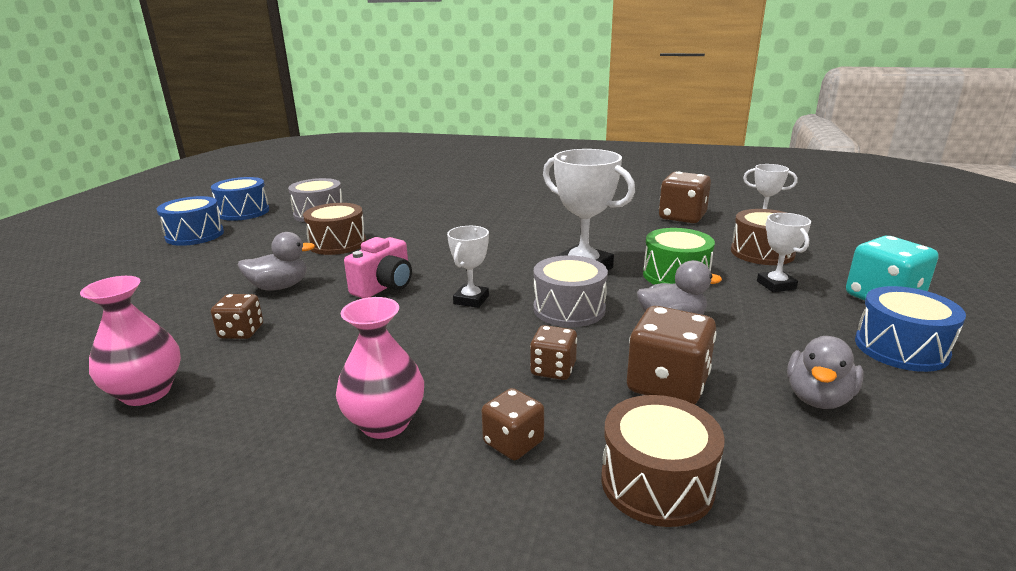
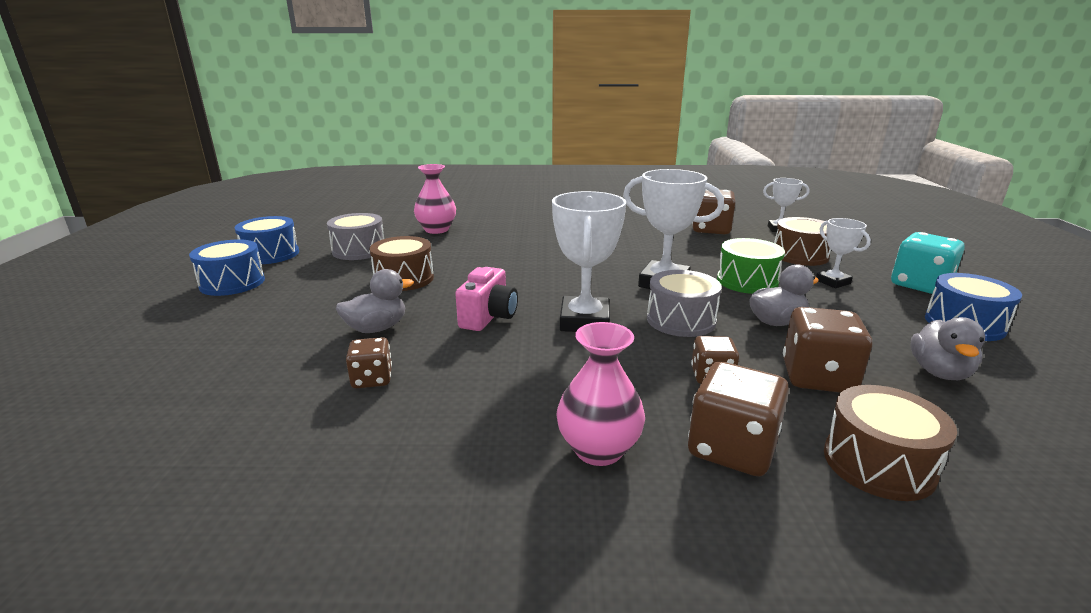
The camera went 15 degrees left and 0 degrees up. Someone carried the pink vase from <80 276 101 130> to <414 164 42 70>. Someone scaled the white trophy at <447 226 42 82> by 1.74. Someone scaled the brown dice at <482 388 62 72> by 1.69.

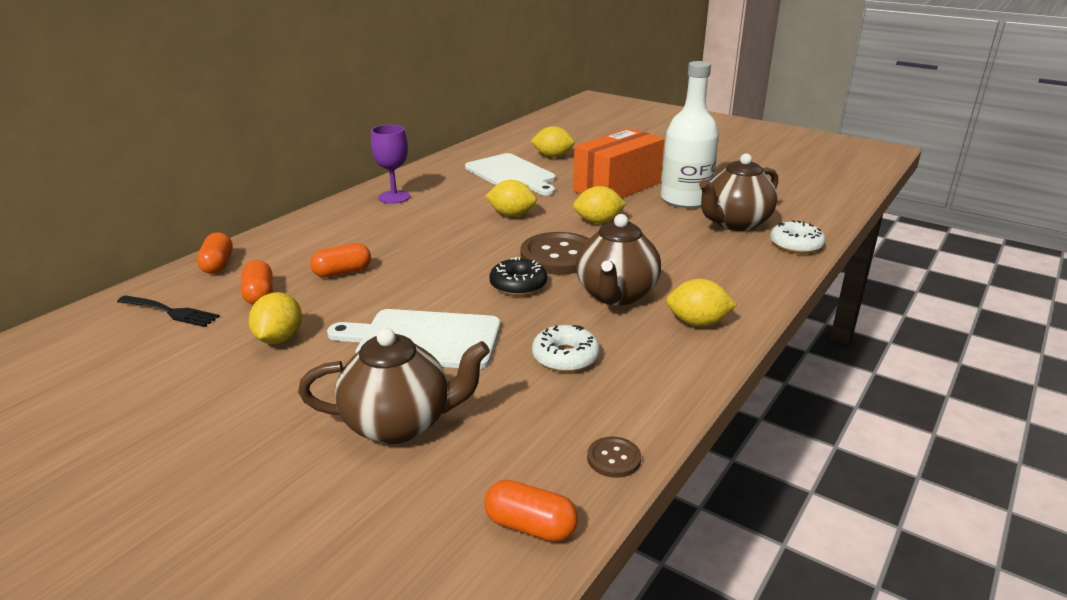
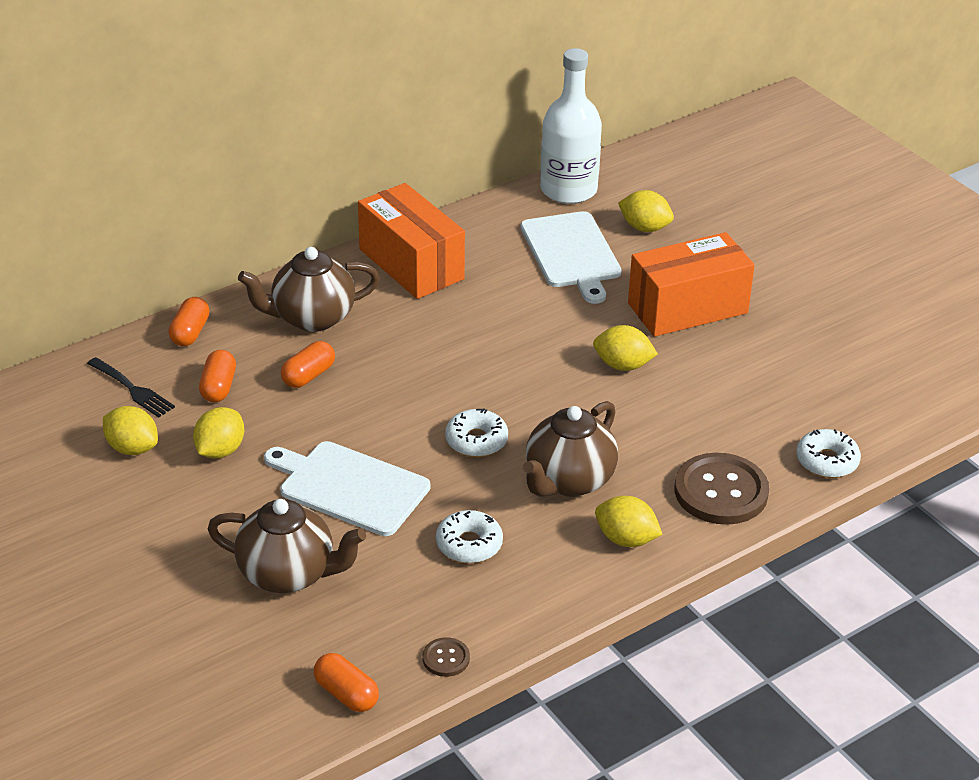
The camera went 20 degrees right and 10 degrees up. Someone carried the yellow lemon from <485 180 52 37> to <103 406 55 49>. Someone carried the brown button from <521 232 68 43> to <675 453 94 72>. Someone carried the white bottle from <661 61 58 147> to <540 48 62 156>. Someone carried the brown teapot from <699 153 79 78> to <238 247 142 85>. Someone swapped the purple goblet at <371 125 39 79> for the orange box at <358 183 107 116>. Someone repainted the black donut at <489 257 58 39>, which became the white donut at <445 408 63 49>. Someone rotated the orange capsule at <310 243 61 34> by 45 degrees counterclockwise.

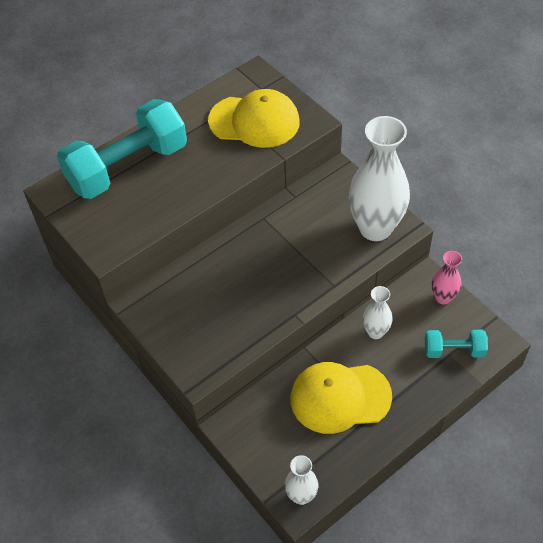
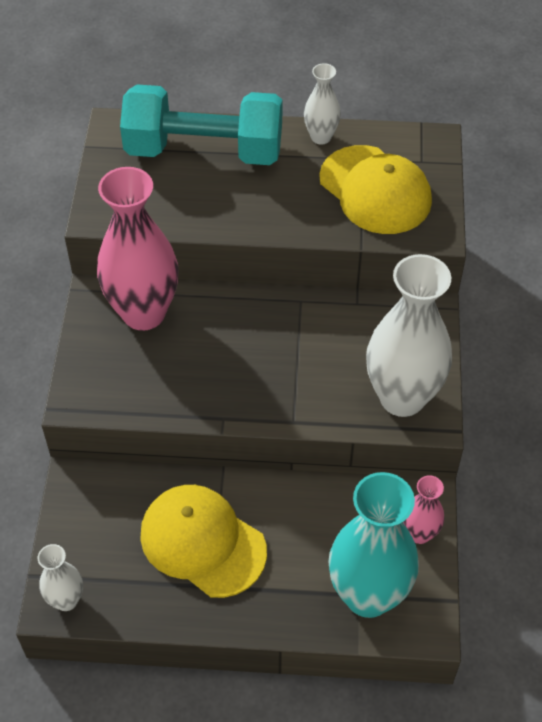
The camera went 40 degrees right and 0 degrees up. Someone put down the pink vase at <97 167 82 164>. Someone carried the white vase from <362 286 31 53> to <304 63 37 82>. Someone swapped the turquoise dumbbell at <425 330 63 28> for the turquoise vase at <328 472 91 146>.

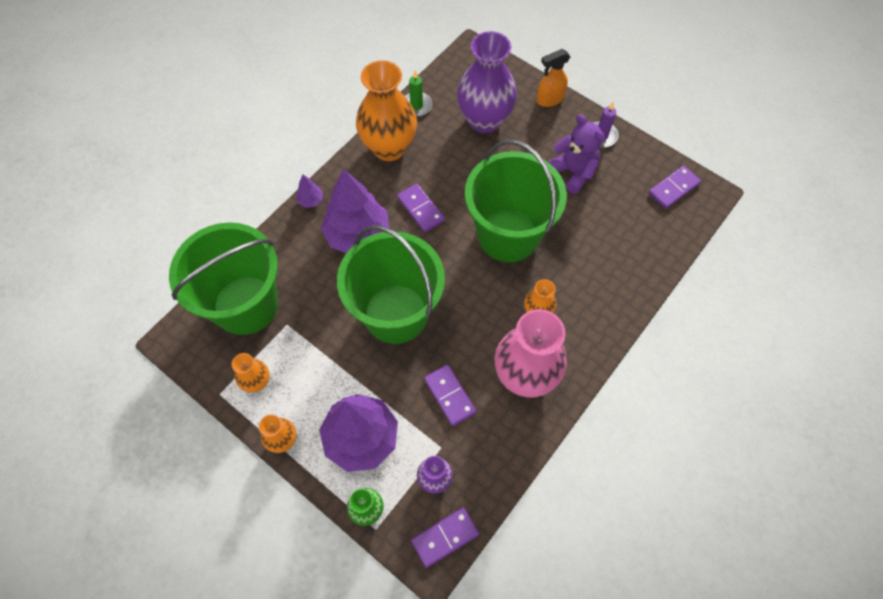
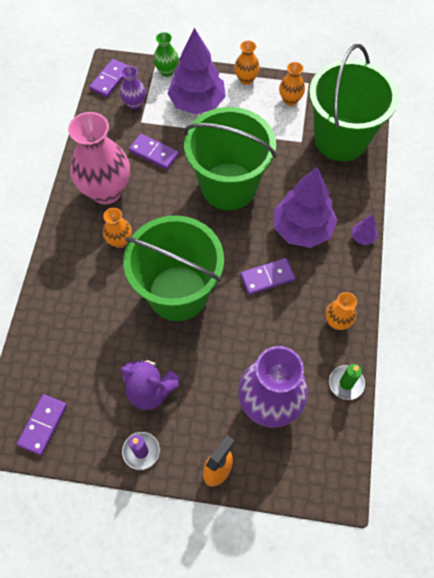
The camera went 150 degrees right and 0 degrees up. Someone rotated the purple domino at <397 184 48 48> by 45 degrees counterclockwise. Someone scaled the orange vase at <356 60 61 101> by 0.48.

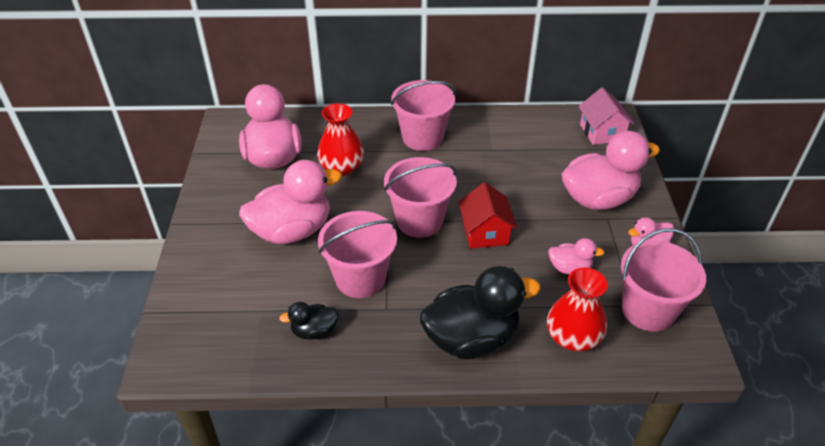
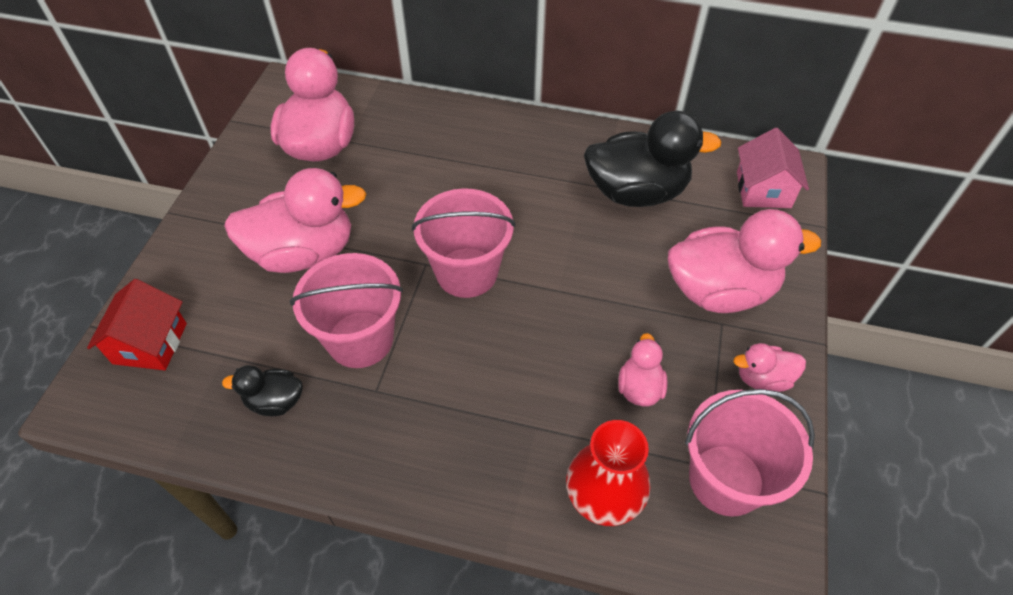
The camera went 15 degrees right and 10 degrees up. Someone took away the red vase at <317 103 47 73>. Someone took away the pink bucket at <391 80 65 71>. Someone carried the black duck from <420 266 121 93> to <584 111 137 96>. Someone carried the red house from <459 183 58 66> to <87 279 100 91>. Someone rotated the pink duck at <548 238 57 36> by 105 degrees counterclockwise.

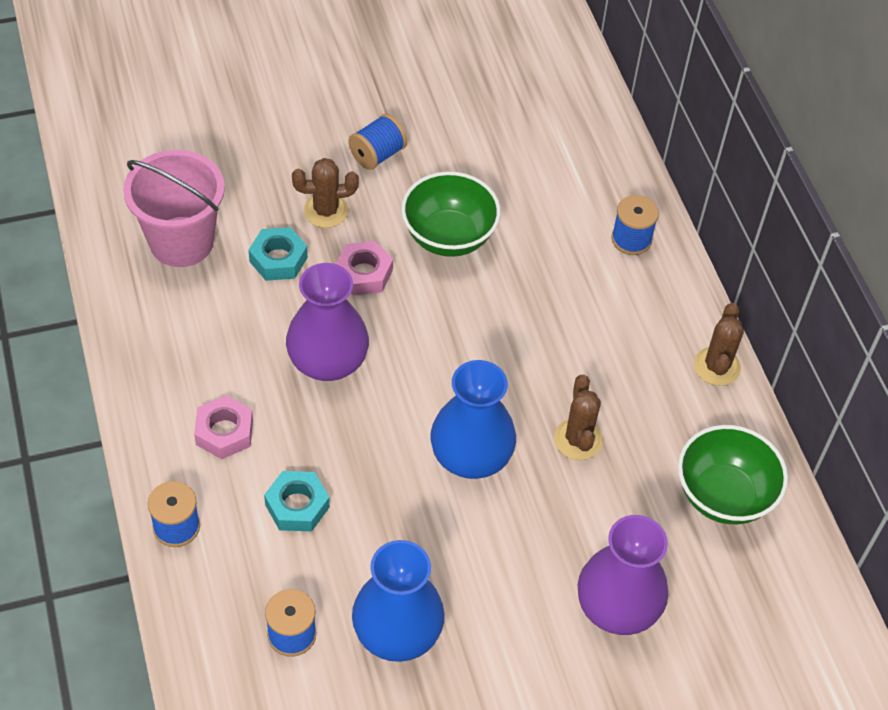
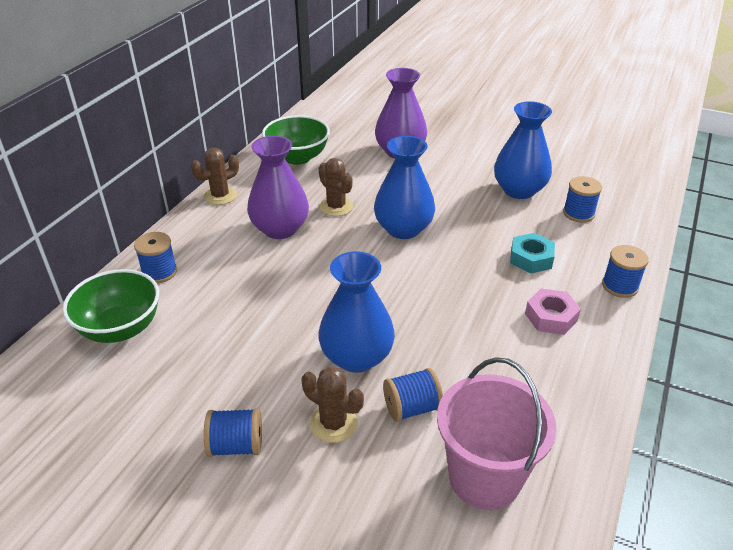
The camera went 135 degrees left and 15 degrees down. Someone carried the purple vase from <286 263 83 118> to <247 136 62 103>. Someone carried the green bowl from <401 171 100 86> to <63 269 96 74>. Someone swapped the turquoise nut at <248 227 60 54> for the blue spool at <383 368 60 54>. Someone swapped the pink nut at <336 241 57 55> for the blue vase at <318 251 77 122>. Someone rotated the brown cactus at <554 374 49 86> by 75 degrees counterclockwise.

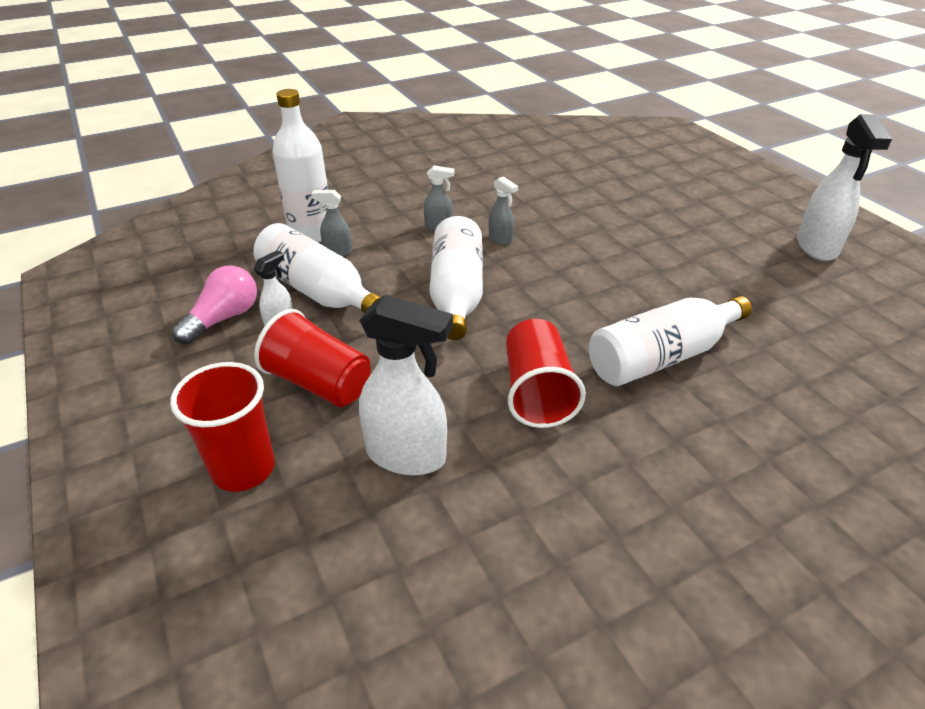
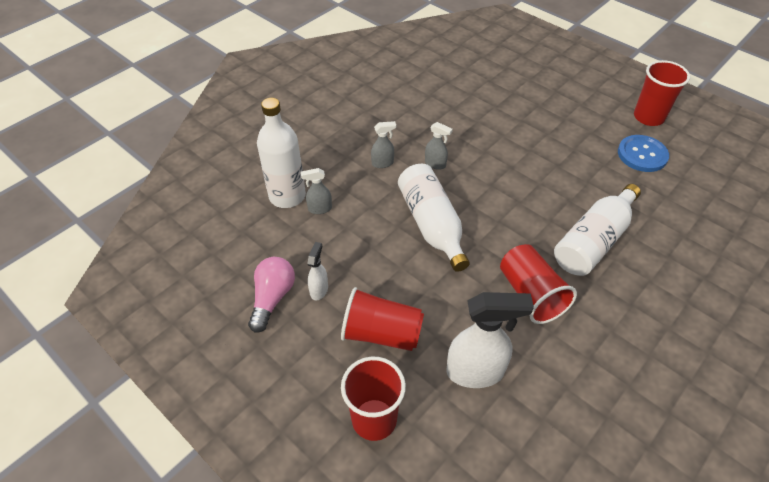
The camera went 20 degrees left and 10 degrees up. Someone took away the white bottle at <253 223 128 90>. Someone put down the blue button at <618 135 51 37>. Someone swapped the white spray bottle at <797 114 95 147> for the red cup at <634 60 56 66>.

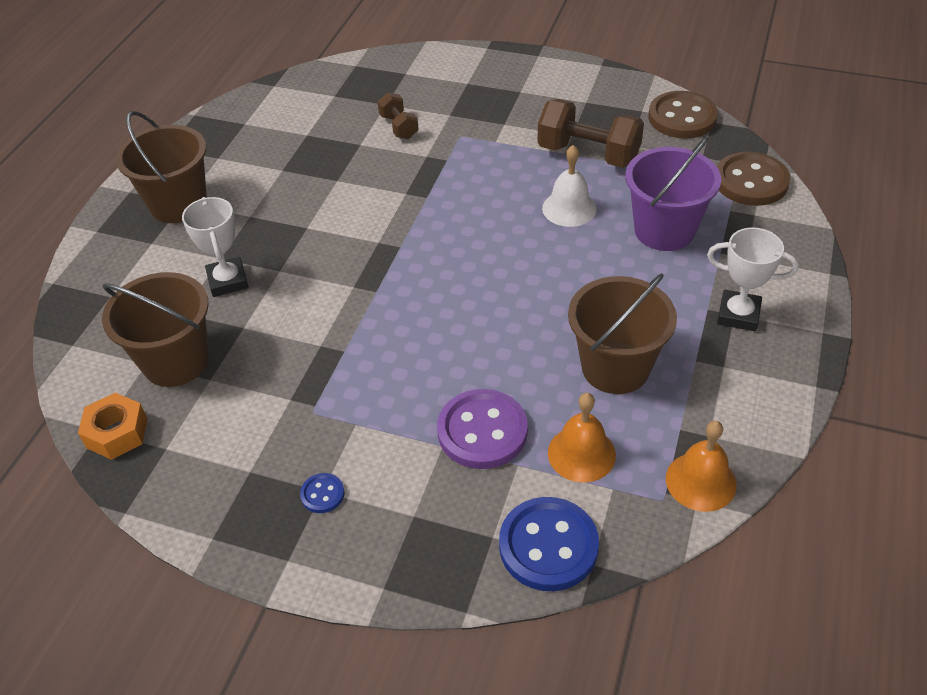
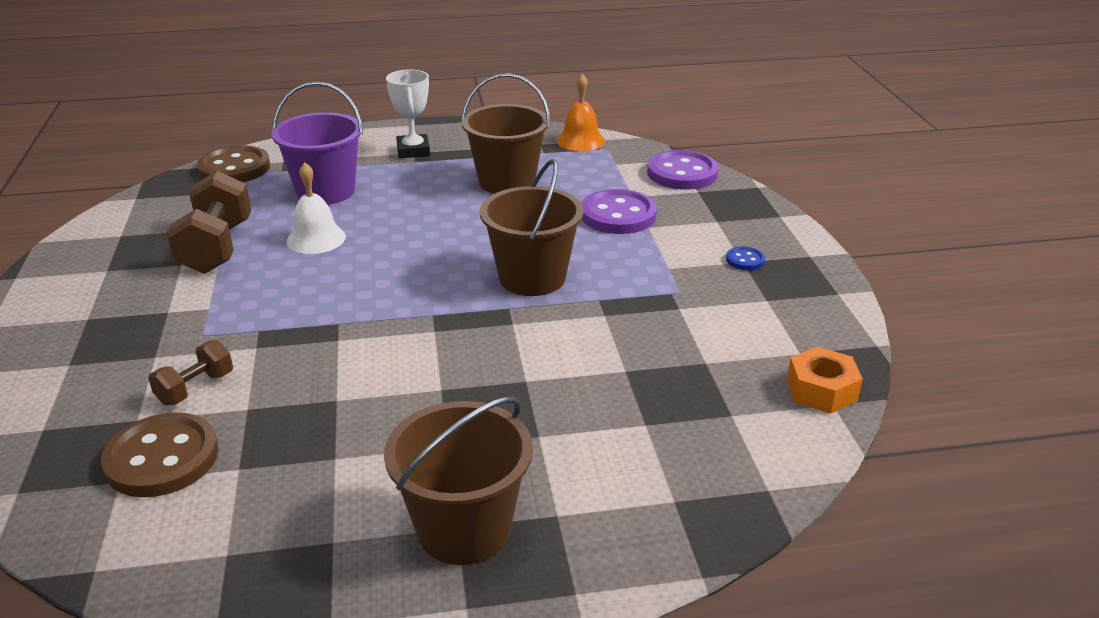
The camera went 120 degrees left and 15 degrees down. Someone took away the white trophy at <182 197 67 100>. Someone took away the orange bell at <548 393 68 90>. Someone carried the brown bucket from <102 272 107 115> to <480 159 104 137>. Someone carried the brown button from <648 91 70 48> to <101 412 118 85>. Someone repainted the blue button at <499 497 100 94>, which became the purple button at <647 150 72 40>.

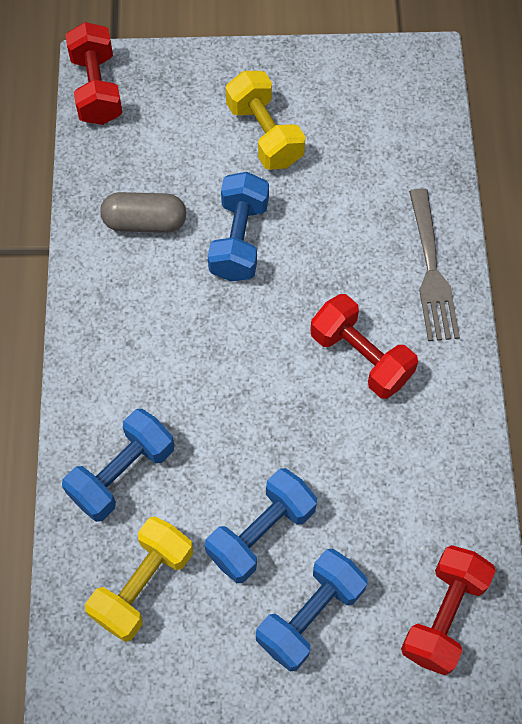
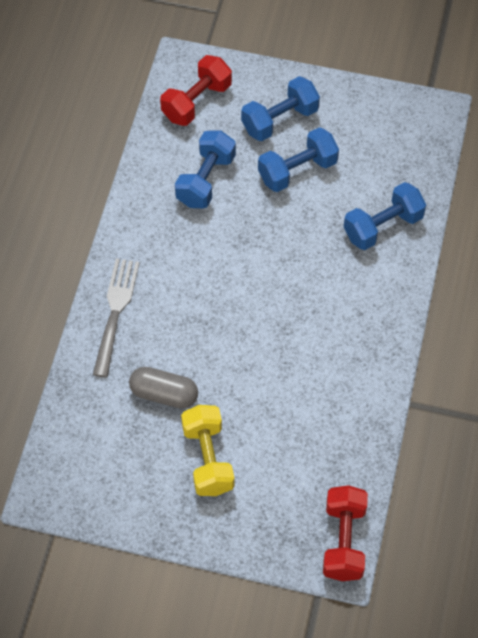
The camera went 165 degrees left and 5 degrees down. Someone took away the yellow dumbbell at <85 516 108 126>. Someone took away the red dumbbell at <310 294 108 105>. Someone carried the grey capsule from <100 192 86 41> to <129 367 69 42>. Someone carried the blue dumbbell from <208 172 61 110> to <175 131 61 77>.

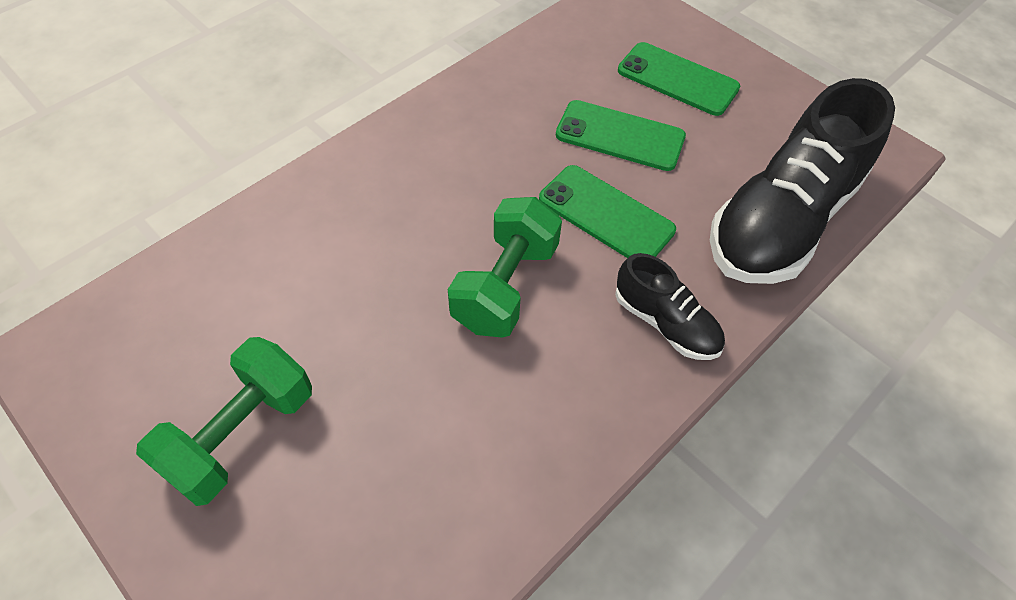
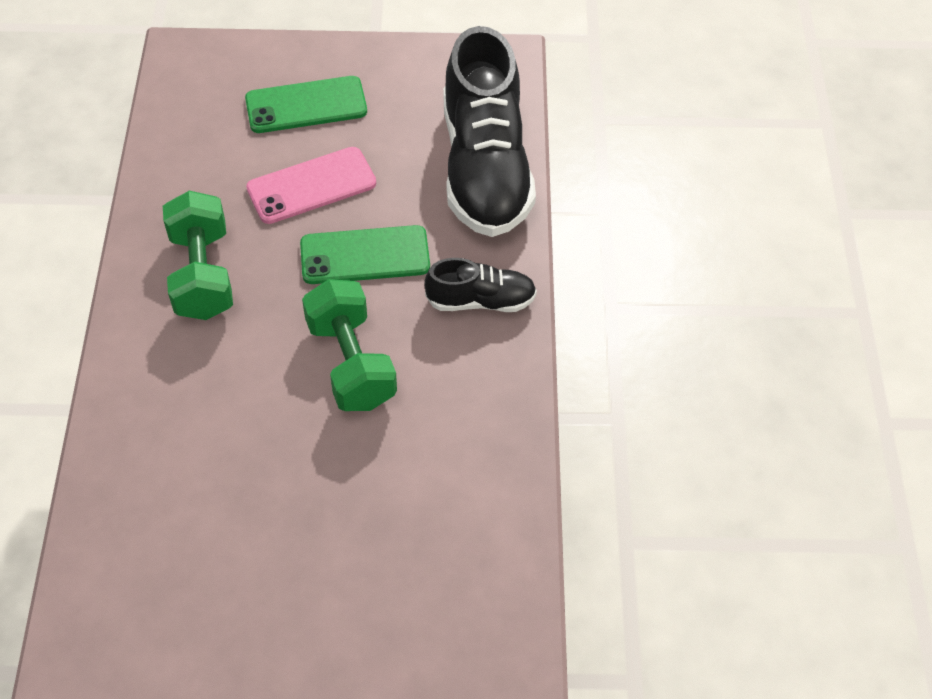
The camera went 45 degrees left and 0 degrees up. Someone carried the green dumbbell from <136 337 176 169> to <163 191 70 129>. Someone repainted the green phone at <556 100 130 71>, which became the pink phone at <246 147 130 77>.

